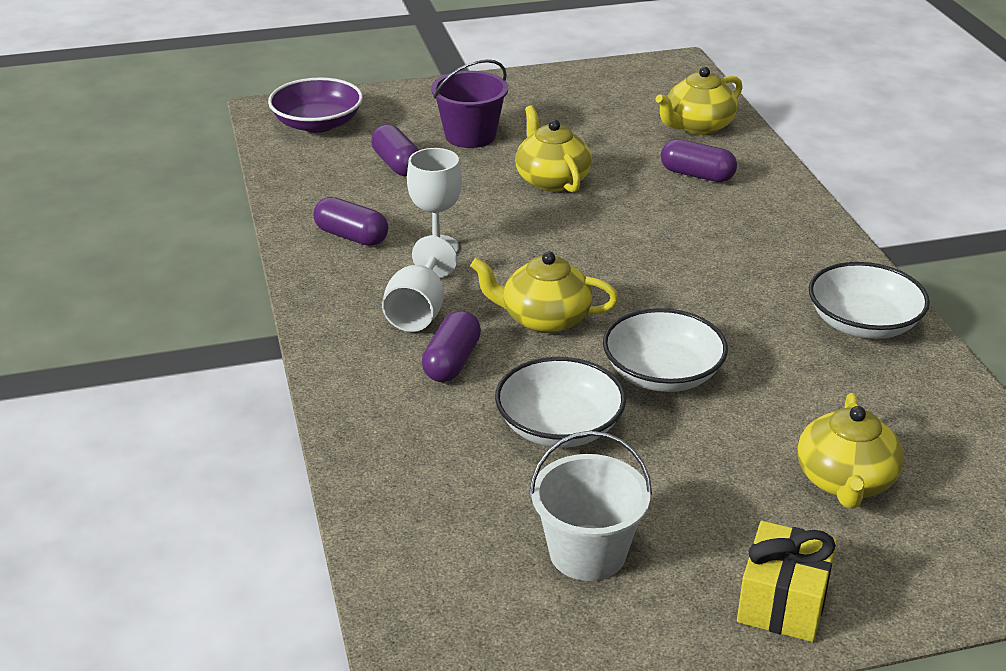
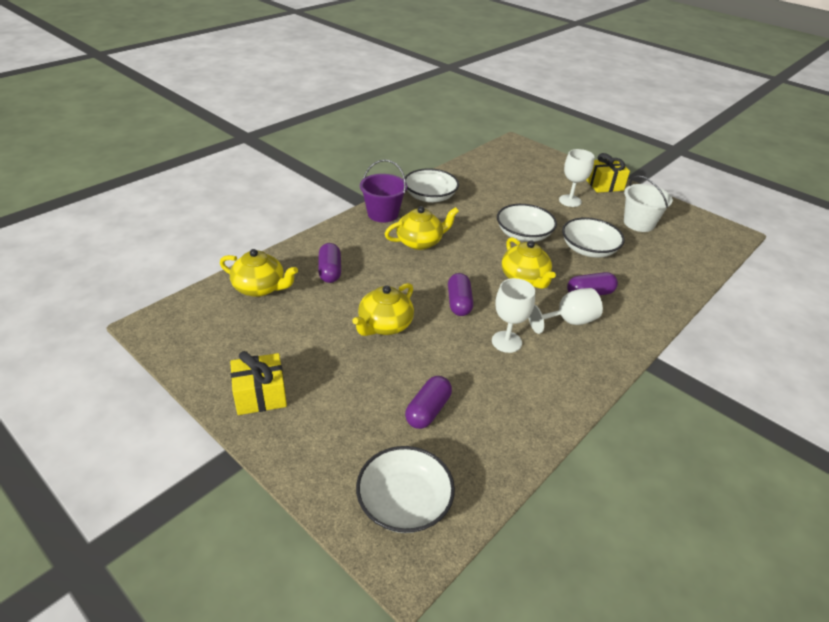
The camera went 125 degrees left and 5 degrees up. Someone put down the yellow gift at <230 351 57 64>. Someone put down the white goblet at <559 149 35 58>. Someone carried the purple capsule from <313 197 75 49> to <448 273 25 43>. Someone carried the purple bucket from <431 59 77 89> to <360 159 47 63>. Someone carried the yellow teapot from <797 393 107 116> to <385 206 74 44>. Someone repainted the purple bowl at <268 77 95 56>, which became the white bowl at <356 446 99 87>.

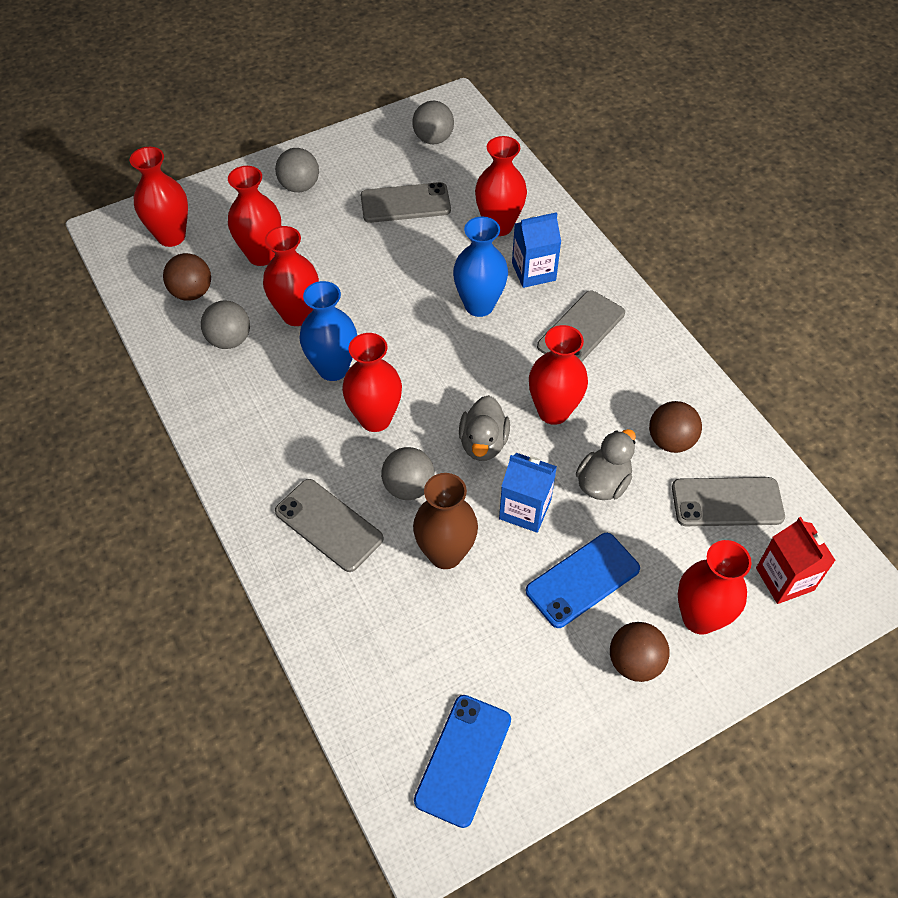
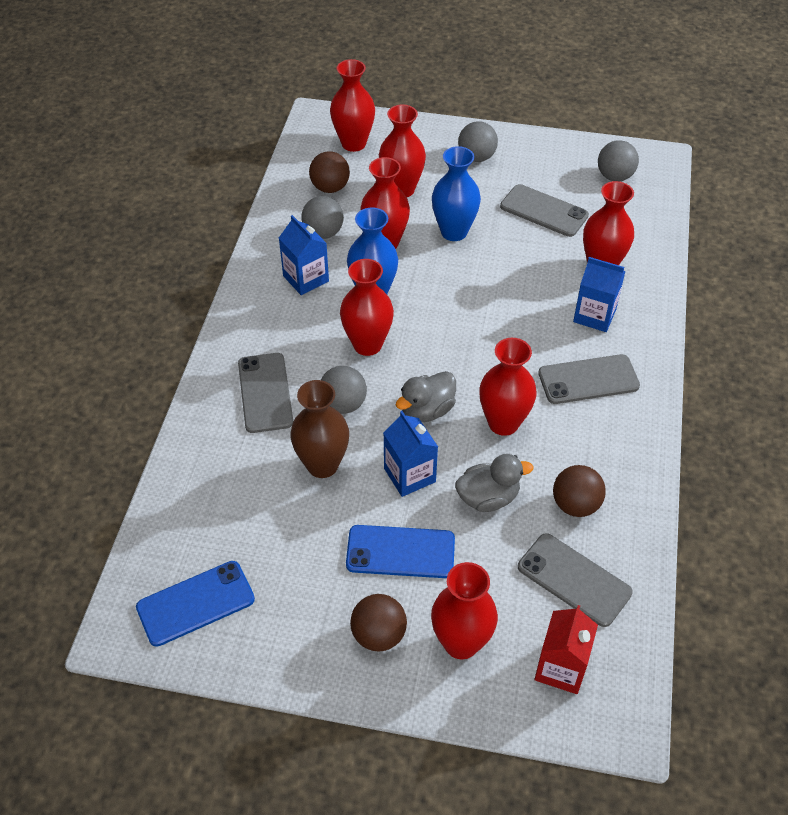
The camera went 40 degrees right and 5 degrees down. Someone put down the blue carton at <279 215 50 80>. Someone carried the blue vase from <453 217 55 100> to <432 146 49 95>.

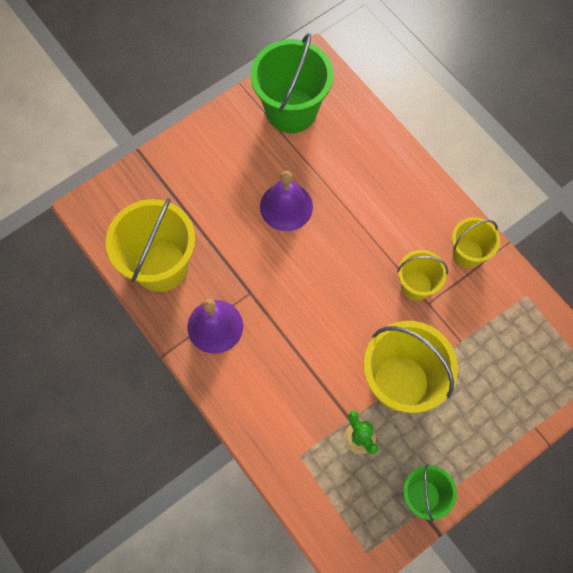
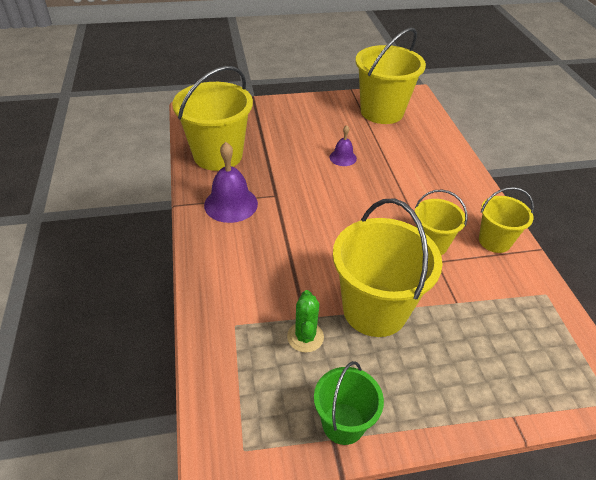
The camera went 25 degrees right and 25 degrees down. Someone repainted the green bucket at <251 33 82 100>, which became the yellow bucket at <355 27 71 97>. Someone scaled the purple bell at <260 171 53 60> by 0.57.

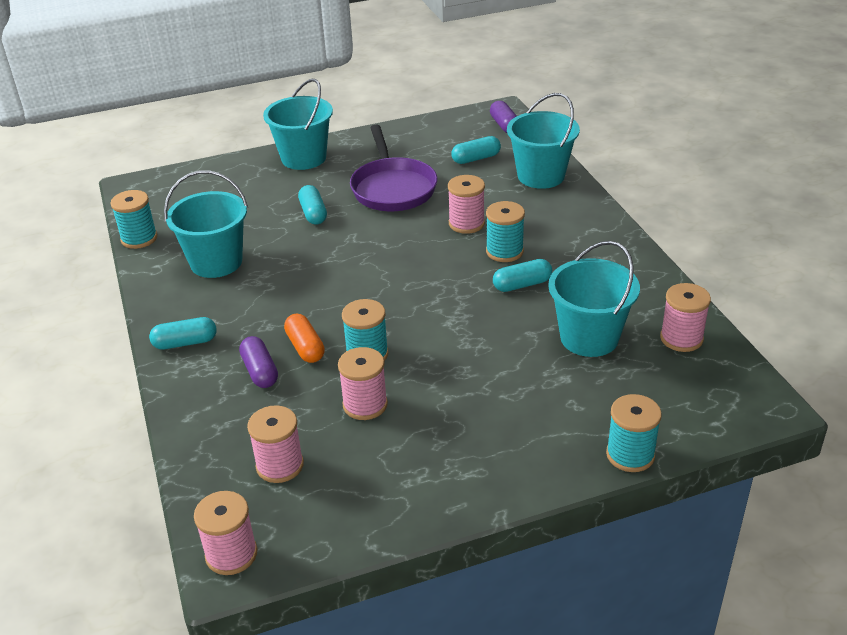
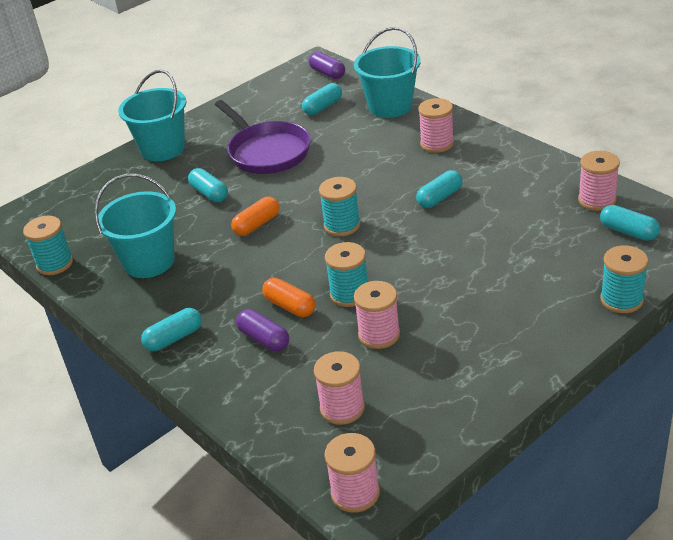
The camera went 20 degrees left and 0 degrees up. Someone took away the turquoise bucket at <548 241 92 116>. Someone put down the orange capsule at <231 197 48 39>. Someone put down the turquoise capsule at <600 205 60 36>. Someone carried the pink spool from <448 175 37 59> to <418 98 36 55>. Someone carried the turquoise spool from <486 201 39 61> to <319 177 41 59>.

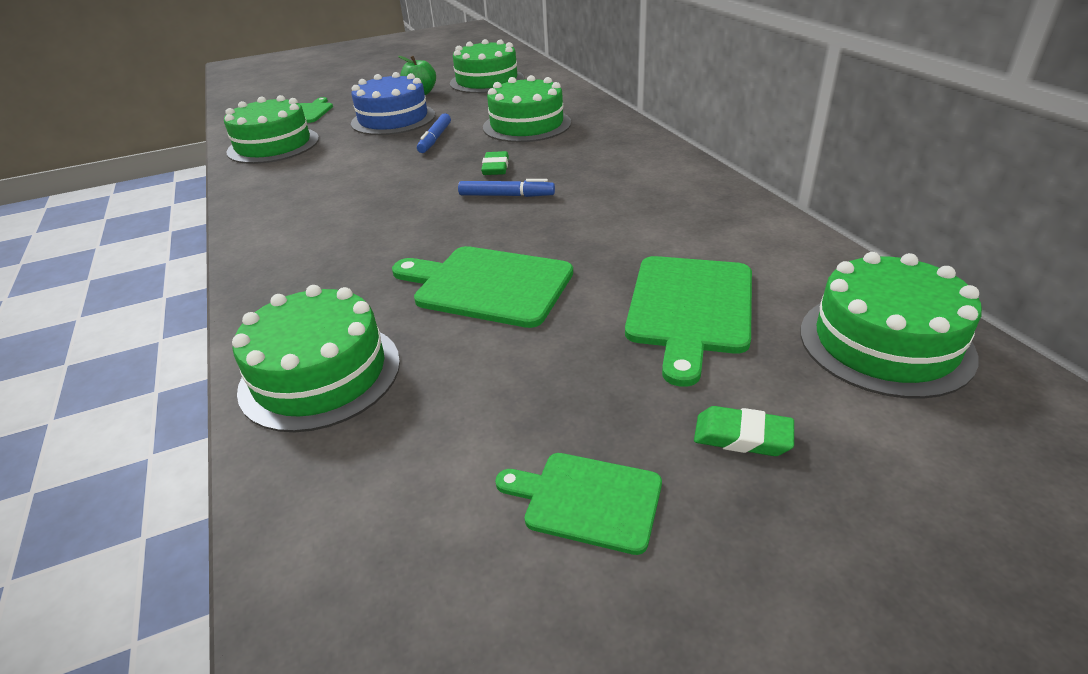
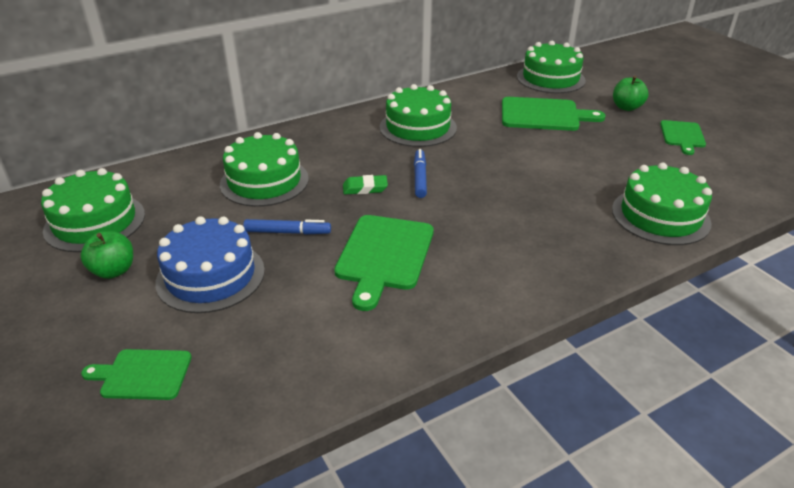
The camera went 100 degrees left and 0 degrees up. Someone carried the green cake from <224 95 95 69> to <380 84 77 63>. Someone carried the green cutting board from <392 246 181 82> to <334 215 100 96>. Someone swapped the green eraser at <694 406 100 50> for the green apple at <613 76 36 35>.

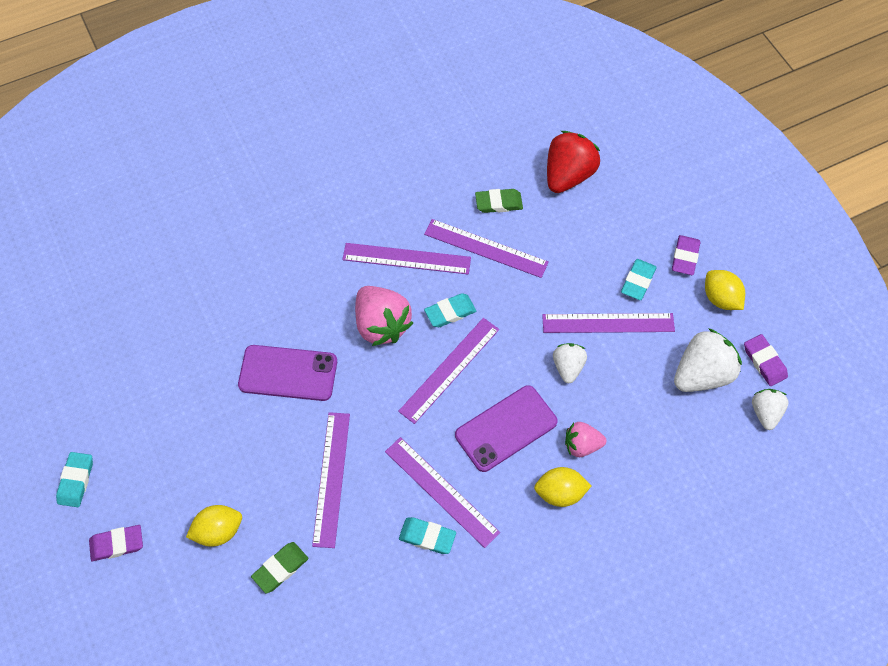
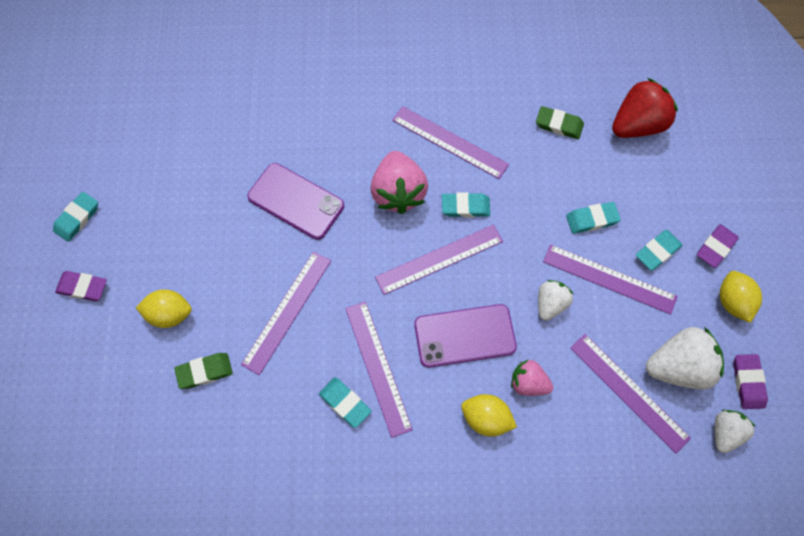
The camera went 25 degrees right and 5 degrees up. Someone put down the turquoise eraser at <566 202 55 32>. Someone carried the purple ruler from <424 219 125 59> to <570 334 121 120>.

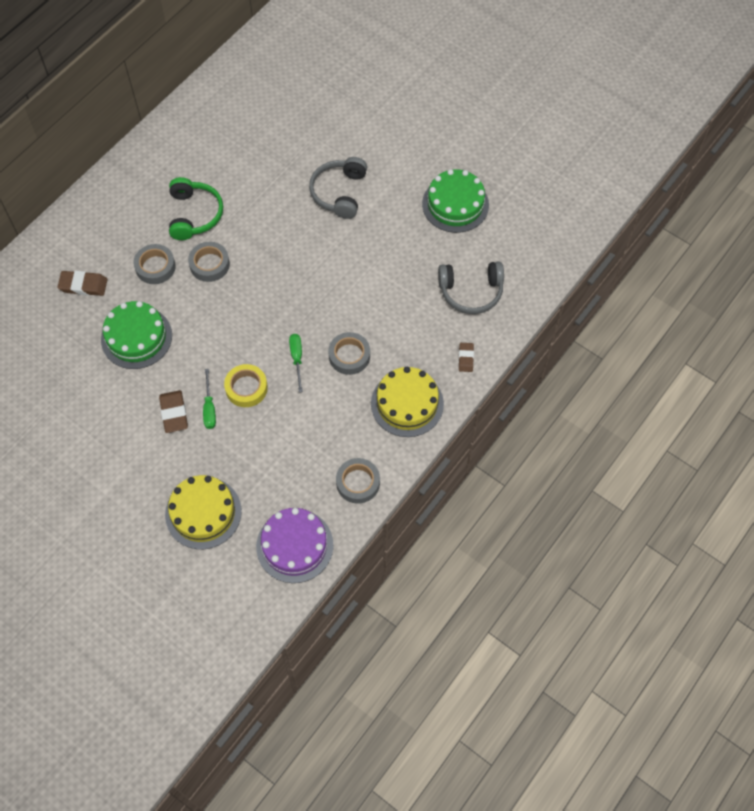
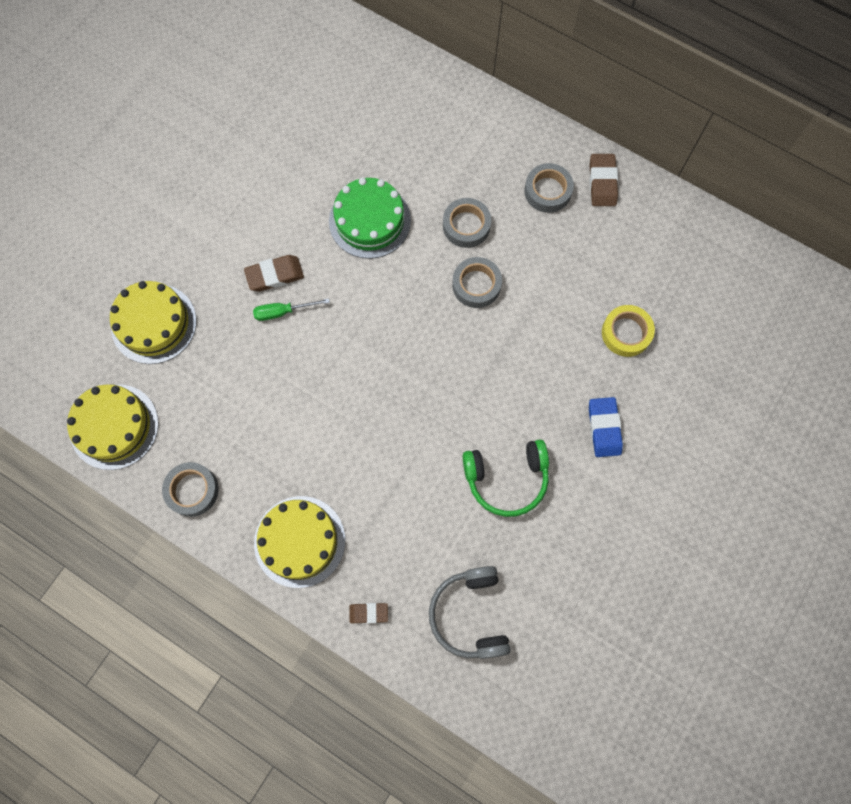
The camera went 85 degrees right and 10 degrees up. Someone took away the green screwdriver at <289 334 14 58>. Someone took away the green cake at <422 169 67 64>. Someone carried the brown eraser from <58 271 49 25> to <590 154 28 52>. Someone carried the green headphones from <169 177 54 63> to <463 440 86 77>. Someone carried the yellow tape from <224 364 44 43> to <602 305 53 52>. Someone carried the grey tape from <328 332 42 43> to <524 163 50 50>. Someone swapped the grey headphones at <309 157 58 62> for the blue eraser at <589 397 34 60>. Someone repainted the purple cake at <256 508 77 75>, which became the yellow cake at <67 384 92 86>.

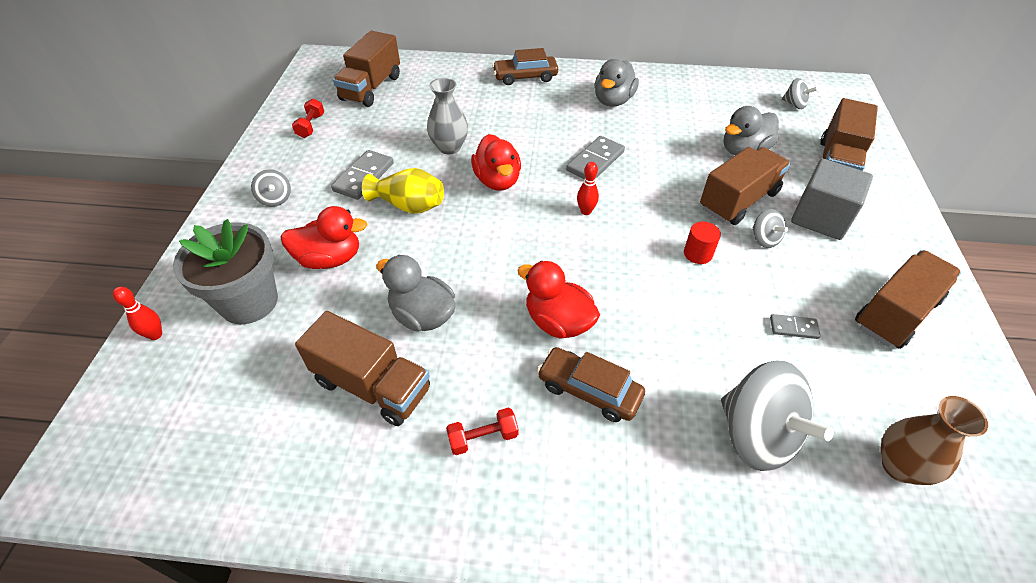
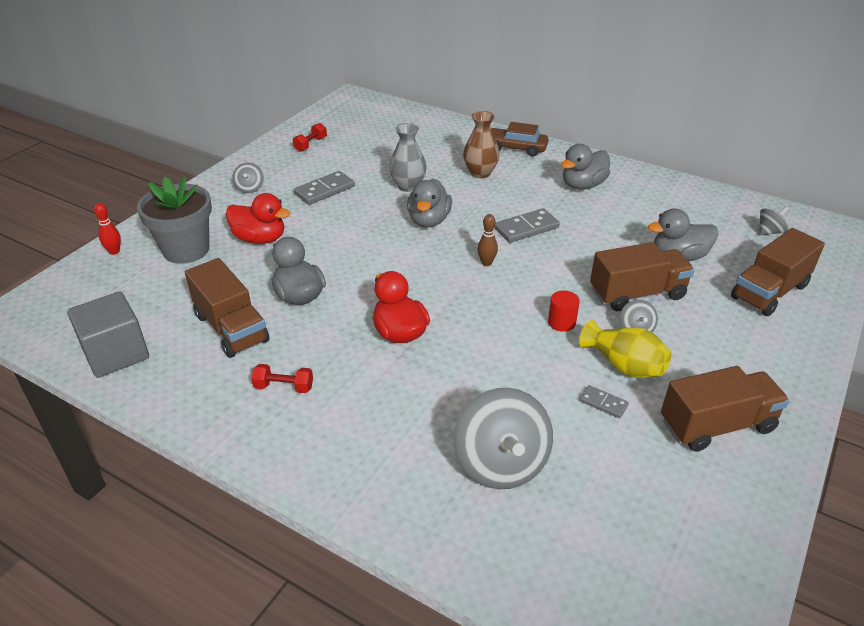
The camera went 25 degrees right and 10 degrees down. Someone took away the brown truck at <333 30 67 77>. Someone took away the brown car at <537 347 108 75>. Someone carried the yellow vase from <362 168 82 46> to <579 320 92 58>. Someone carried the grey cube from <791 159 82 81> to <67 291 82 87>. Someone carried the brown vase from <881 396 107 89> to <463 111 37 67>. Someone repainted the red duck at <471 134 50 57>, which became the grey duck at <407 179 45 48>. Someone repainted the red bowling pin at <577 162 22 53>, which became the brown bowling pin at <478 214 20 52>. Someone rotated the grey spinning top at <782 78 36 31> by 90 degrees counterclockwise.

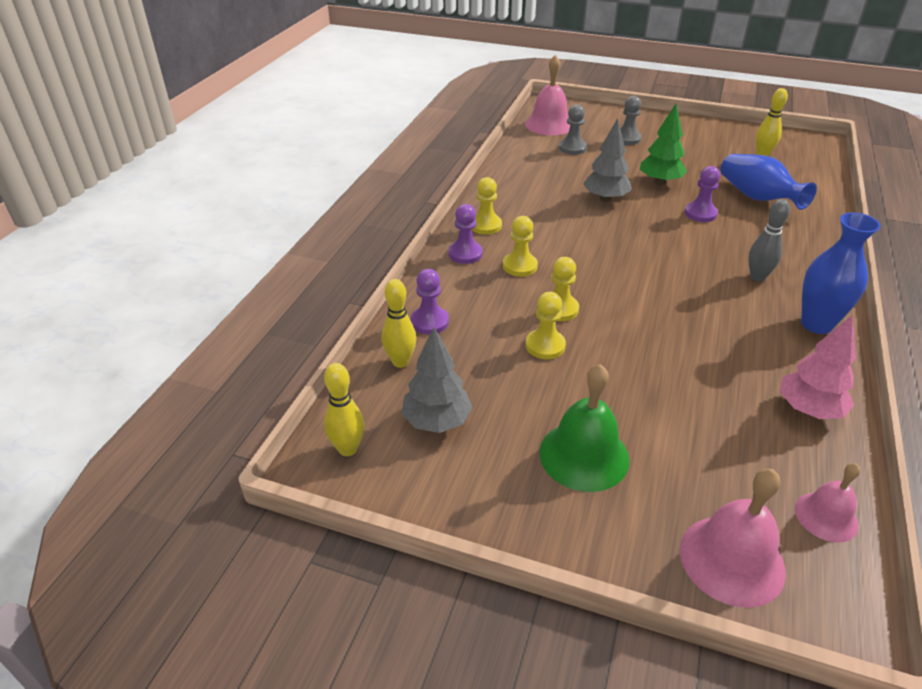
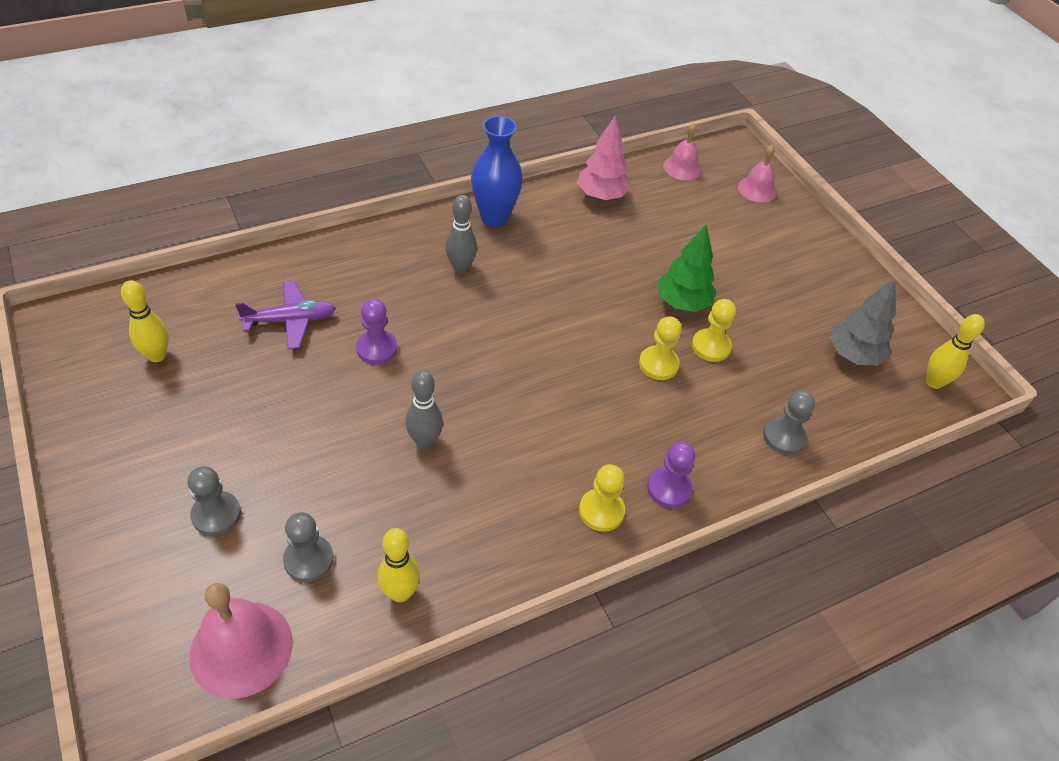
The camera went 140 degrees left and 10 degrees up. Someone took away the yellow pawn at <503 216 35 61>. Someone took away the green bell at <539 364 91 128>. Someone carried the yellow bowling pin from <382 279 34 89> to <378 528 42 75>. Someone carried the green tree from <640 104 47 81> to <657 225 59 87>. Someone swapped the grey tree at <583 118 48 84> for the grey bowling pin at <405 370 38 79>. Someone swapped the blue vase at <721 154 96 56> for the purple plane at <235 281 101 68>. Someone repainted the purple pawn at <411 269 38 66>, which became the grey pawn at <763 390 52 65>. Someone scaled the pink bell at <680 469 106 139> by 0.61.

